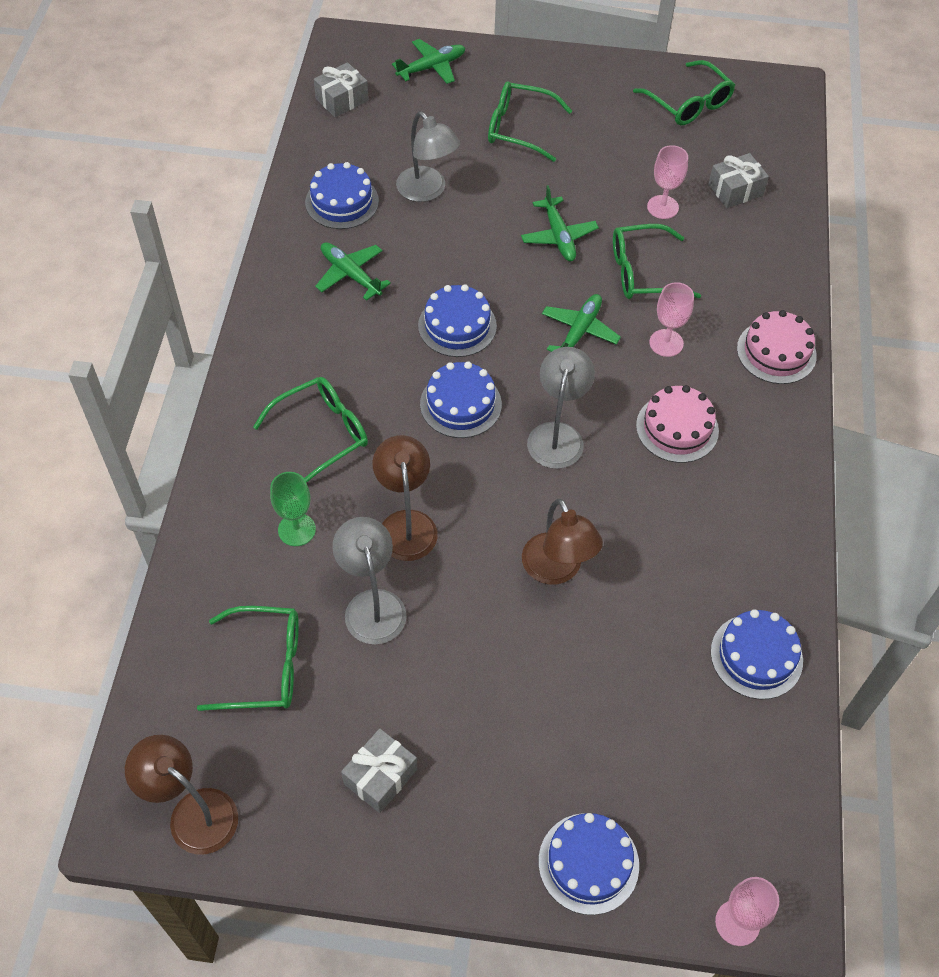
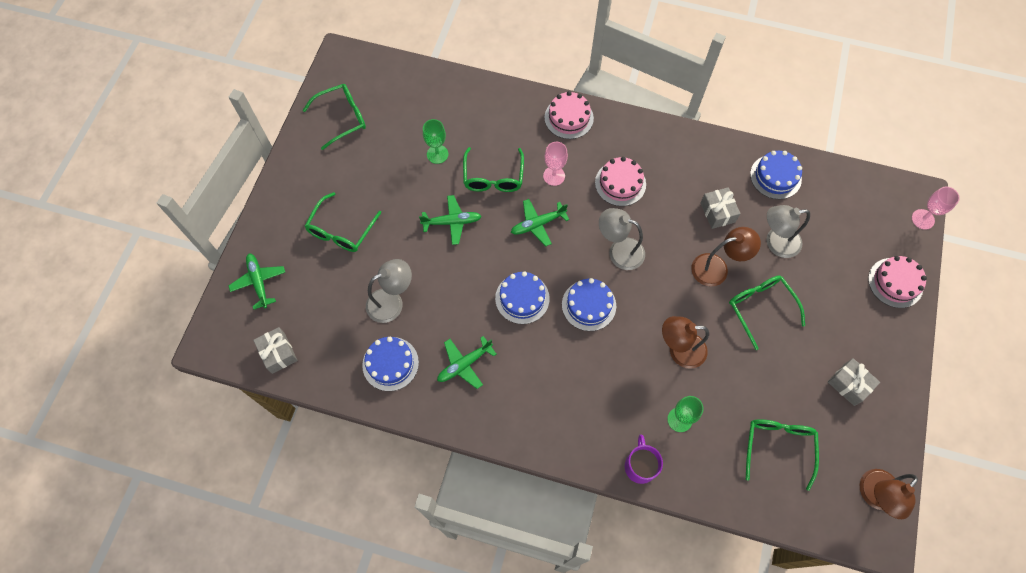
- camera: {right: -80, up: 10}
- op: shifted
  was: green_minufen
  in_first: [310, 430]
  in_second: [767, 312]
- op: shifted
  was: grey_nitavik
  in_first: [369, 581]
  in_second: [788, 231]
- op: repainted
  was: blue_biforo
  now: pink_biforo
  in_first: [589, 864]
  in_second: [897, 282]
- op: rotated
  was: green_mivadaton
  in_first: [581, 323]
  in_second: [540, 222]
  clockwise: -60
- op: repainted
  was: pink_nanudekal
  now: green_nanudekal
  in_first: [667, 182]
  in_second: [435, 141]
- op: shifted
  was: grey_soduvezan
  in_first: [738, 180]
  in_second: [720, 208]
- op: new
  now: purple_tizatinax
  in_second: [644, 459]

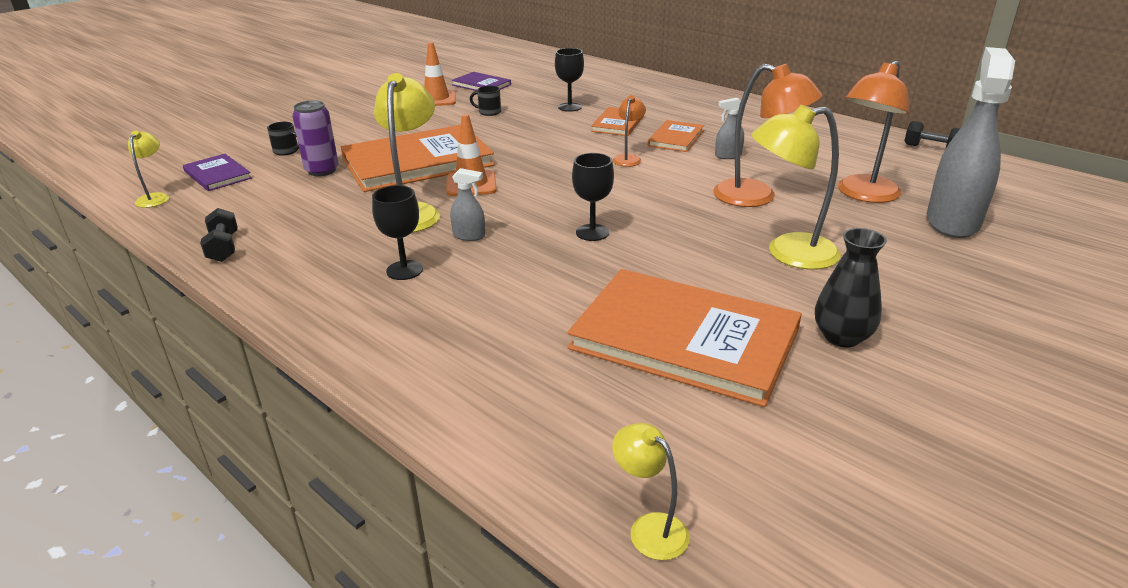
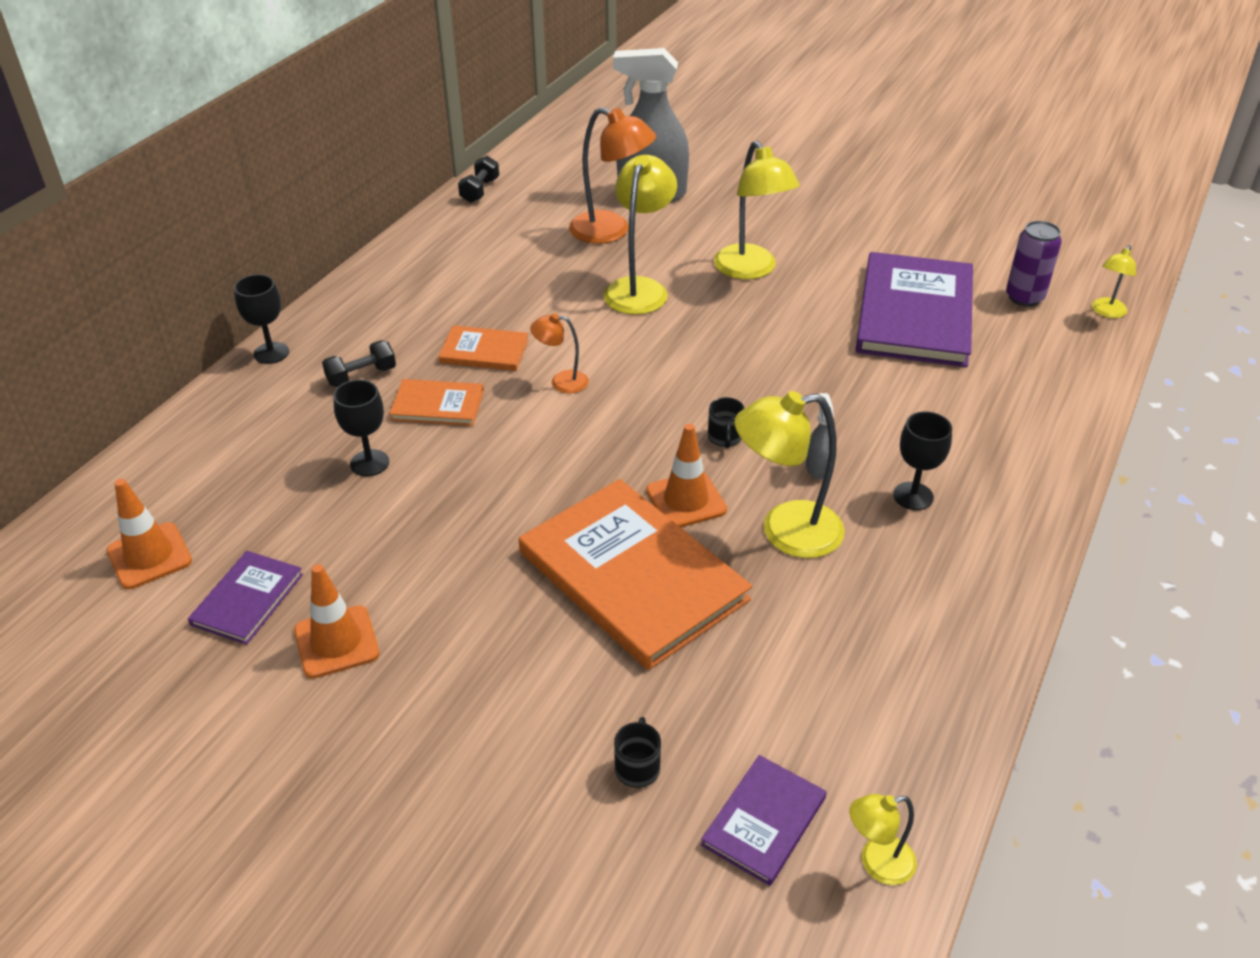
- camera: {right: -105, up: 10}
- op: shifted
  was: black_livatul
  in_first: [219, 235]
  in_second: [359, 363]
- op: shifted
  was: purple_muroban
  in_first: [315, 138]
  in_second: [1034, 264]
- op: shifted
  was: black_tizatinax
  in_first: [485, 101]
  in_second: [726, 422]
- op: repainted
  was: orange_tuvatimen
  now: purple_tuvatimen
  in_first: [684, 338]
  in_second: [914, 309]
- op: shifted
  was: black_nanudekal
  in_first: [593, 197]
  in_second: [261, 319]
- op: repainted
  was: orange_nitavik
  now: yellow_nitavik
  in_first: [768, 135]
  in_second: [640, 235]
- op: gone
  was: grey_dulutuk
  in_first: [729, 128]
- op: gone
  was: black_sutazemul
  in_first: [851, 287]
- op: new
  now: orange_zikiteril
  in_second: [149, 534]

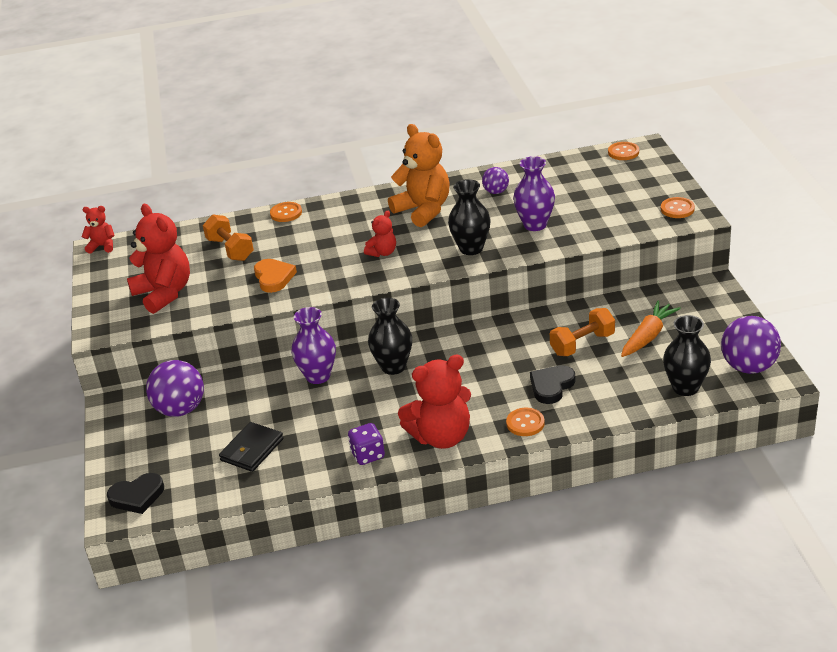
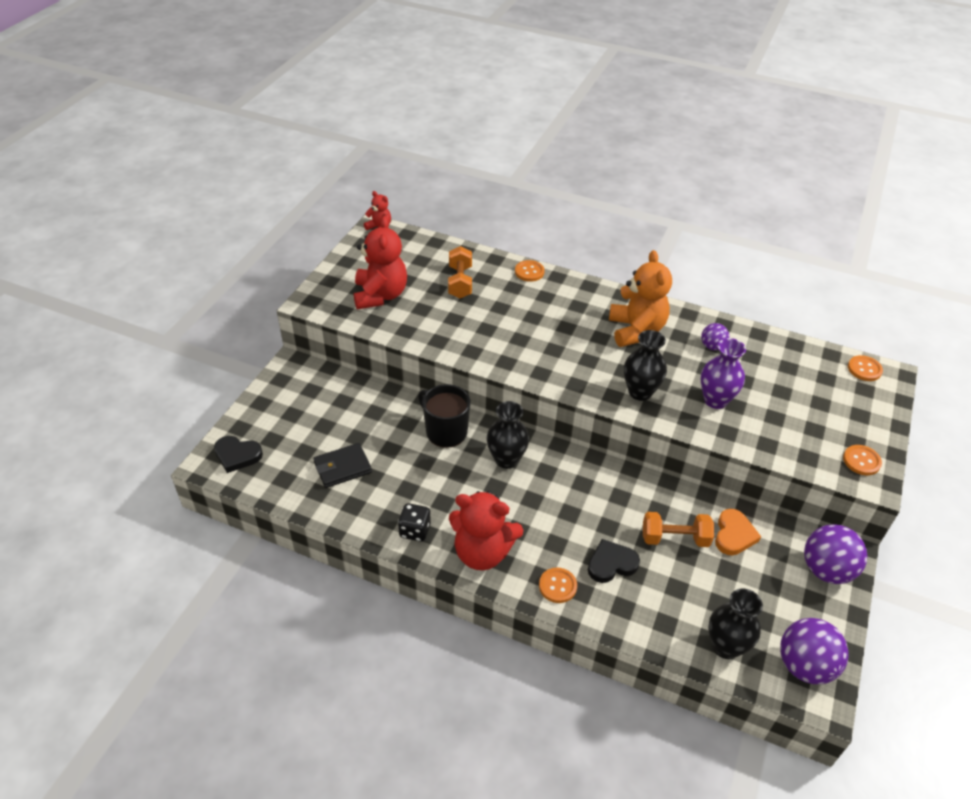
- camera: {right: 30, up: 10}
- op: shifted
  was: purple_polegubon
  in_first: [175, 388]
  in_second: [835, 554]
- op: shifted
  was: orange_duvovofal
  in_first: [275, 276]
  in_second: [738, 532]
- op: swapped
  was: purple_sutazemul
  now: black_tizatinax
  in_first: [313, 345]
  in_second: [444, 416]
- op: repainted
  was: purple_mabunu
  now: black_mabunu
  in_first: [366, 444]
  in_second: [414, 522]
- op: gone
  was: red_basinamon
  in_first: [380, 234]
- op: gone
  was: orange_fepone
  in_first: [651, 329]

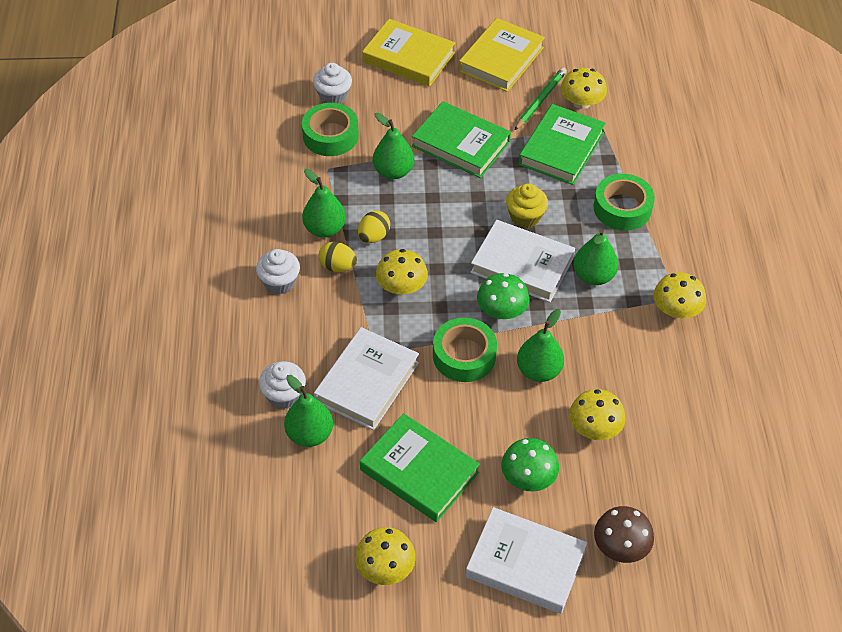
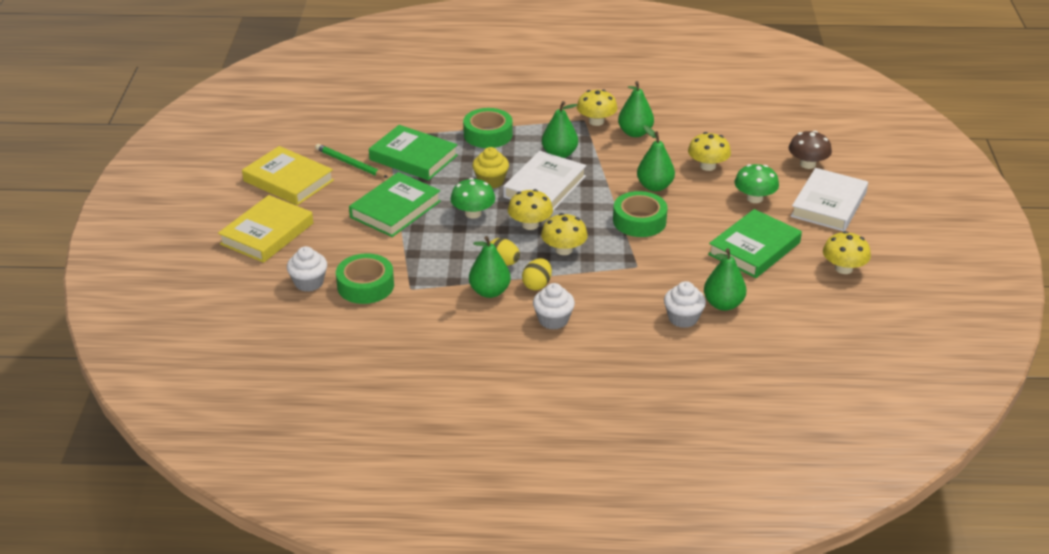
- camera: {right: -85, up: -15}
- op: gone
  was: white_tuvatimen
  in_first: [366, 378]
- op: shifted
  was: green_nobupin
  in_first: [393, 146]
  in_second: [636, 109]
- op: shifted
  was: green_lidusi
  in_first: [503, 296]
  in_second: [473, 198]
- op: shifted
  was: yellow_lidusi
  in_first: [584, 88]
  in_second: [530, 209]

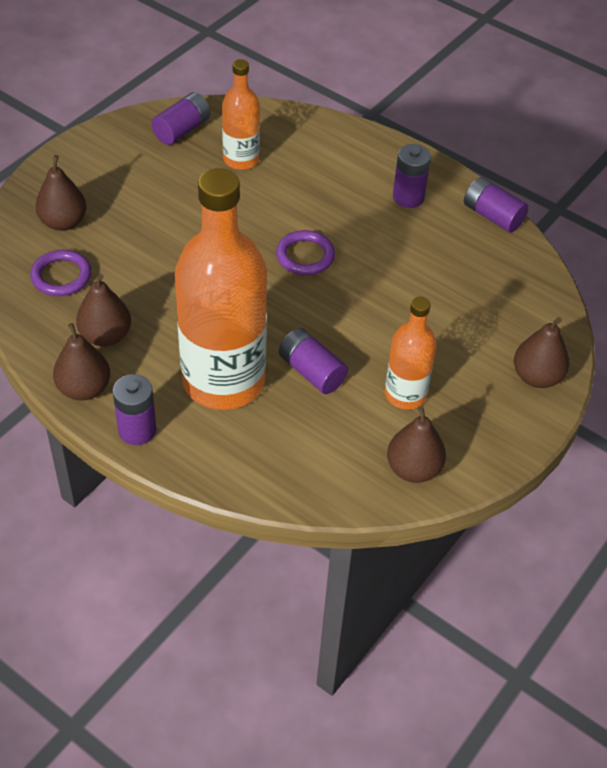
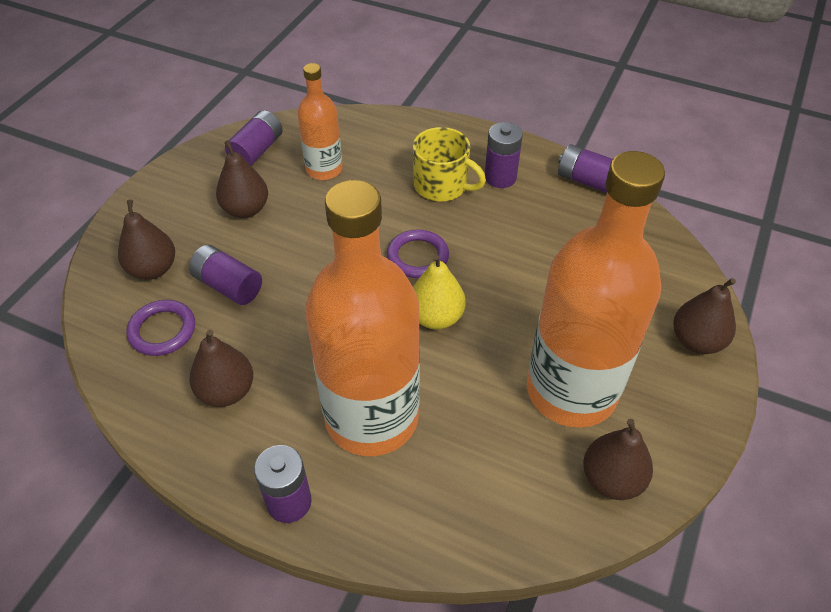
- camera: {right: -10, up: 0}
- op: shifted
  was: brown_nobupin
  in_first: [81, 361]
  in_second: [242, 179]
- op: shifted
  was: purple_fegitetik
  in_first: [313, 361]
  in_second: [225, 275]
- op: scaled
  was: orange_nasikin
  in_first: [411, 353]
  in_second: [596, 289]
  ratio: 1.95
- op: new
  now: yellow_tizatinax
  in_second: [449, 164]
- op: new
  now: yellow_nobupin
  in_second: [439, 291]

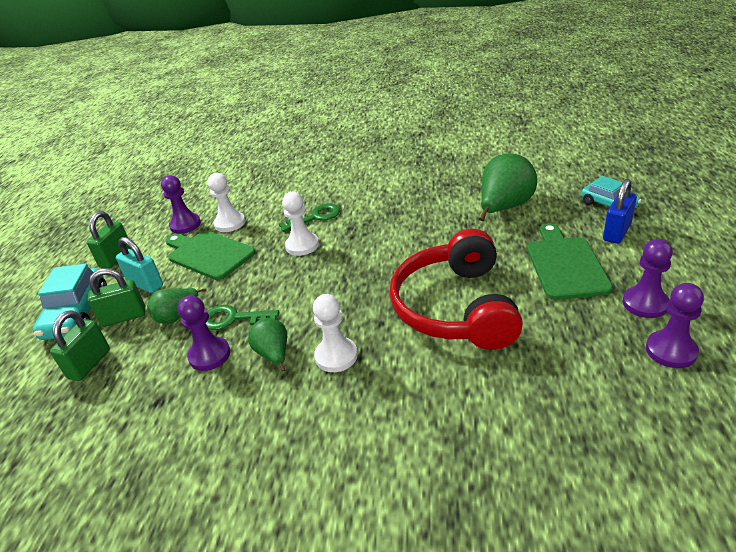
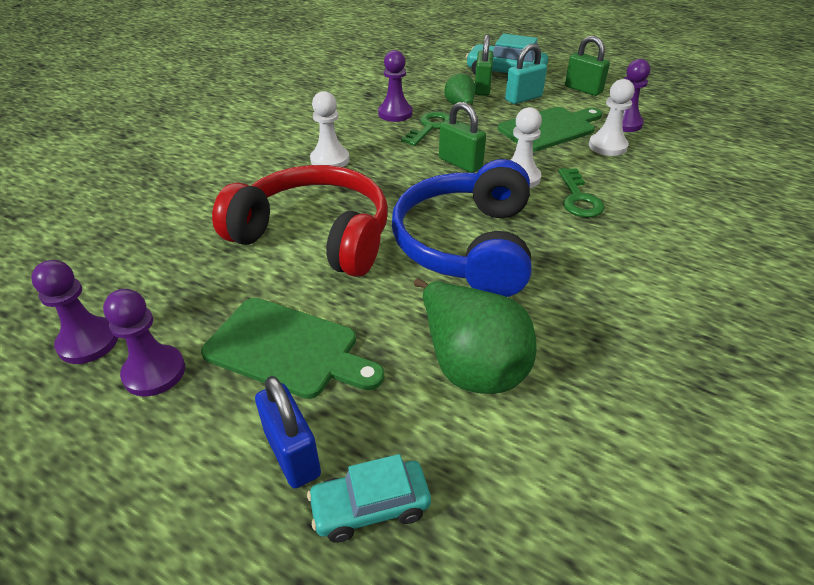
- camera: {right: 110, up: 5}
- op: shifted
  was: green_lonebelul
  in_first: [80, 345]
  in_second: [462, 137]
- op: gone
  was: green_nobupin
  in_first: [267, 345]
- op: new
  now: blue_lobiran
  in_second: [462, 228]

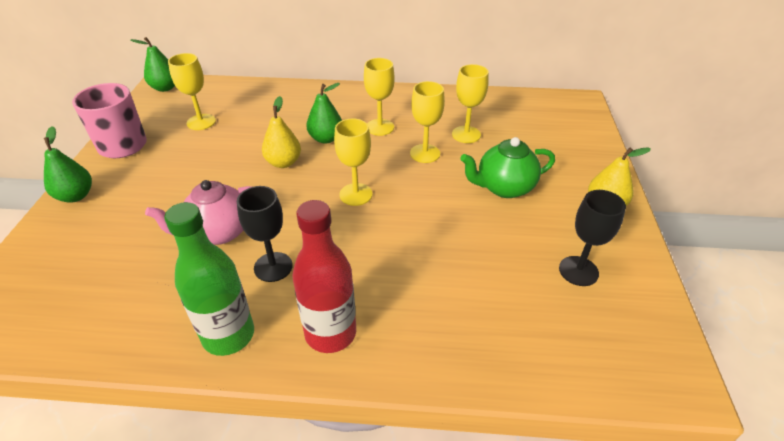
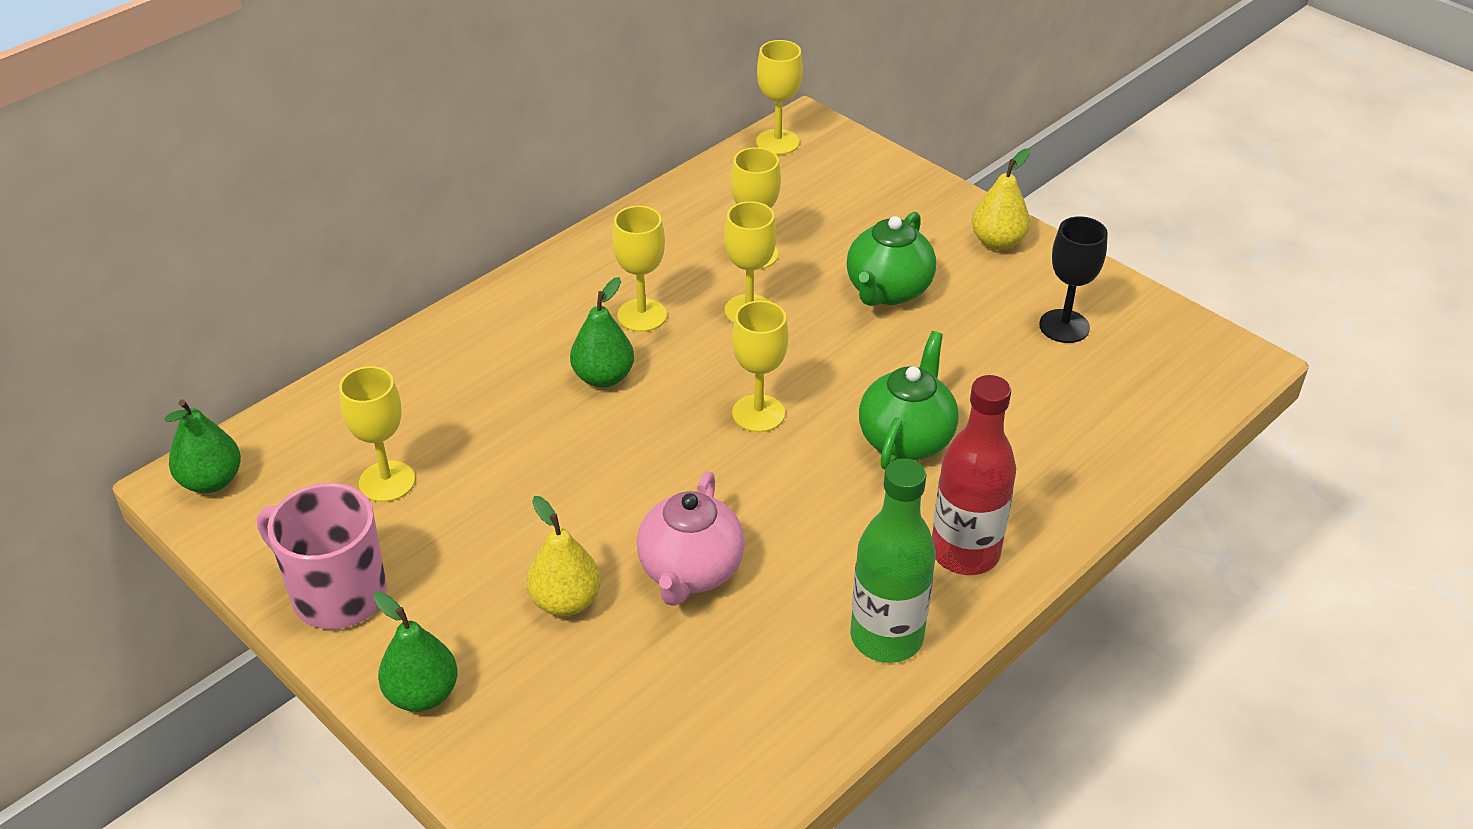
- camera: {right: -50, up: 0}
- op: gone
  was: black_nanudekal
  in_first: [265, 234]
- op: shifted
  was: yellow_nobupin
  in_first: [281, 132]
  in_second: [564, 556]
- op: new
  now: yellow_nanudekal
  in_second: [779, 97]
- op: new
  now: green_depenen
  in_second: [909, 400]

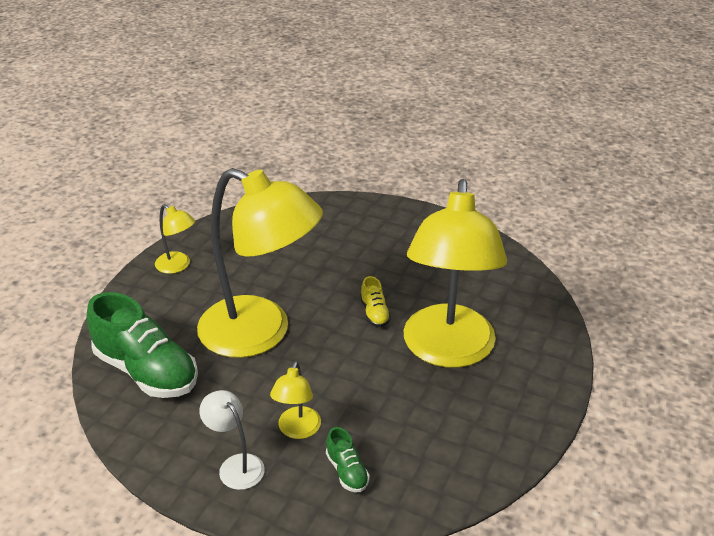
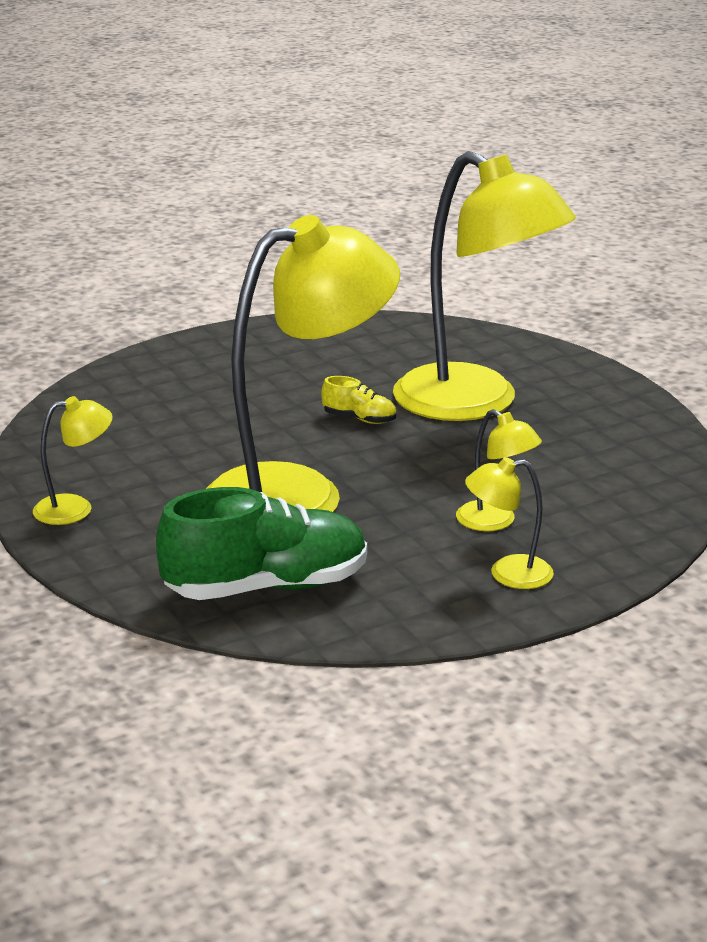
- camera: {right: -55, up: -10}
- op: repainted
  was: white_nitavik
  now: yellow_nitavik
  in_first: [232, 440]
  in_second: [509, 523]
- op: gone
  was: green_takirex
  in_first: [348, 459]

